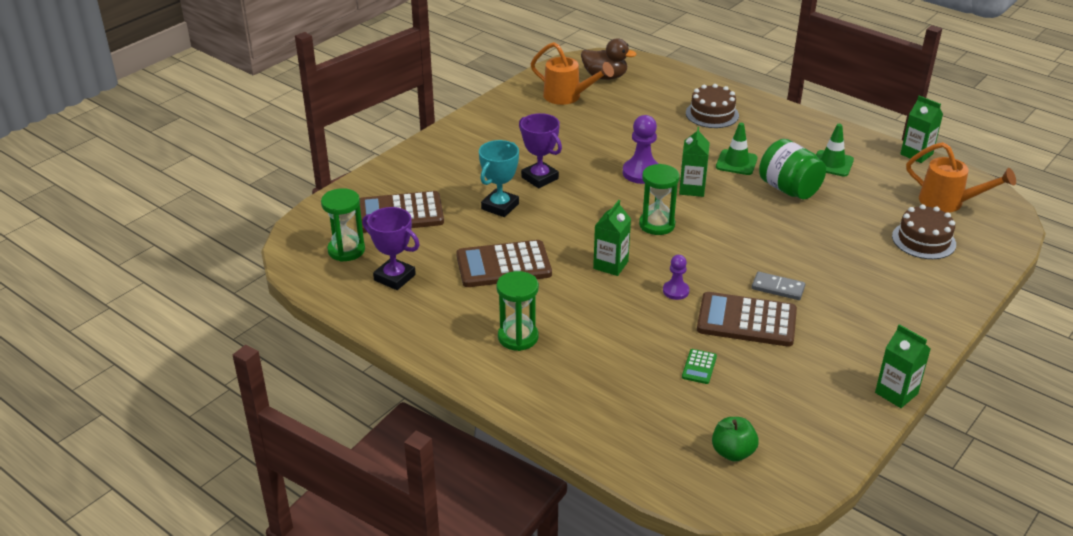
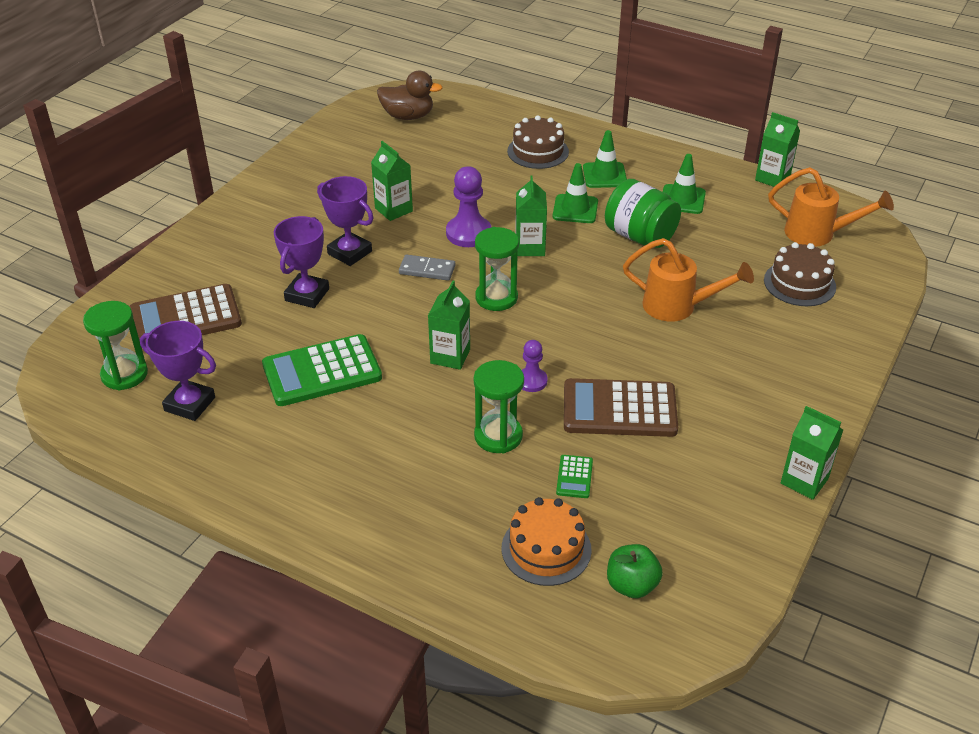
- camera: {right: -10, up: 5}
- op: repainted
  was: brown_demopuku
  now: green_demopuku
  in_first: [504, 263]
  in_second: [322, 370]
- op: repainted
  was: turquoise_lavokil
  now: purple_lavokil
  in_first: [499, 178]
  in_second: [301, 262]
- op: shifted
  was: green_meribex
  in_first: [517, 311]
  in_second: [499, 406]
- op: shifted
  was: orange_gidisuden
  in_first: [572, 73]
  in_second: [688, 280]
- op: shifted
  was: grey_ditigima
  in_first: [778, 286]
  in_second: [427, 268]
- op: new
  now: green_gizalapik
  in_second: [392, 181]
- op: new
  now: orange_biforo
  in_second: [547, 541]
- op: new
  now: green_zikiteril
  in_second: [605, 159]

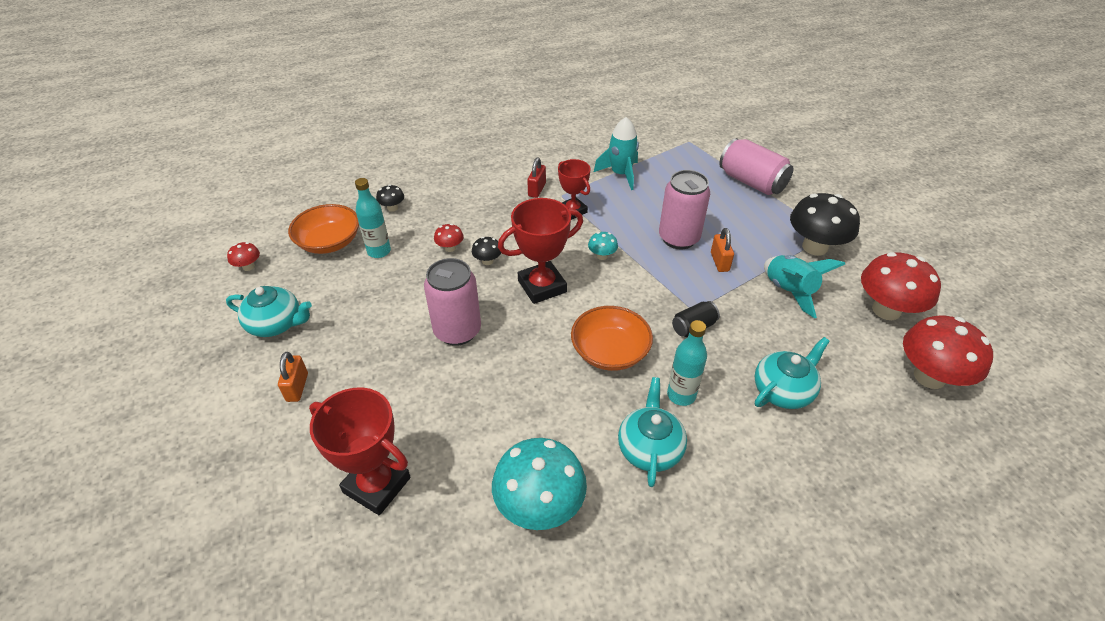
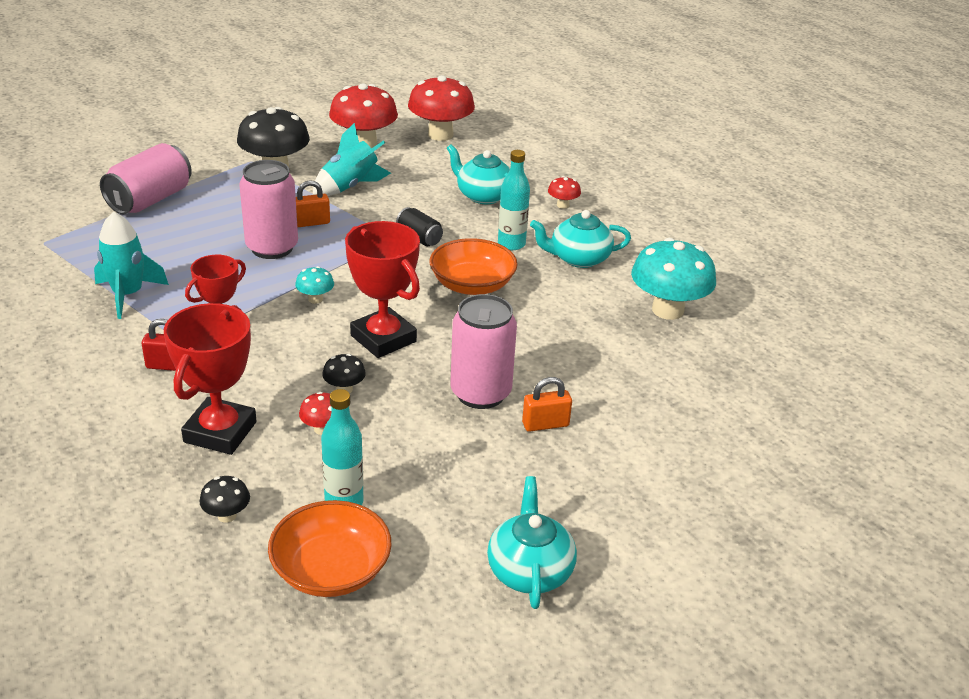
- camera: {right: -105, up: -10}
- op: shifted
  was: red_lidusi
  in_first: [243, 256]
  in_second: [564, 192]
- op: shifted
  was: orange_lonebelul
  in_first: [293, 377]
  in_second: [547, 404]
- op: shifted
  was: red_lavokil
  in_first: [360, 451]
  in_second: [210, 379]

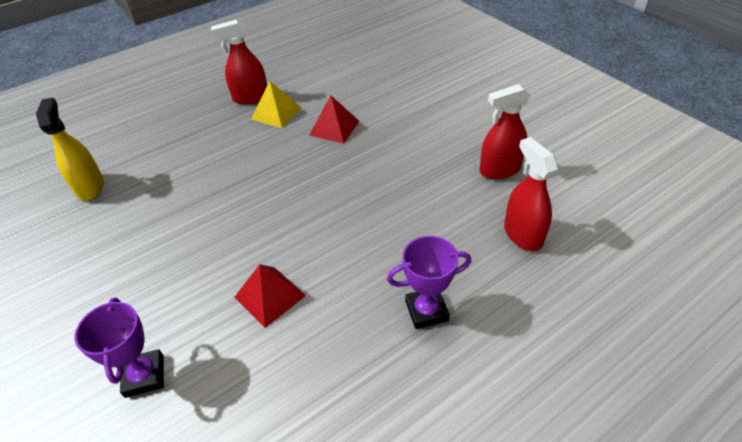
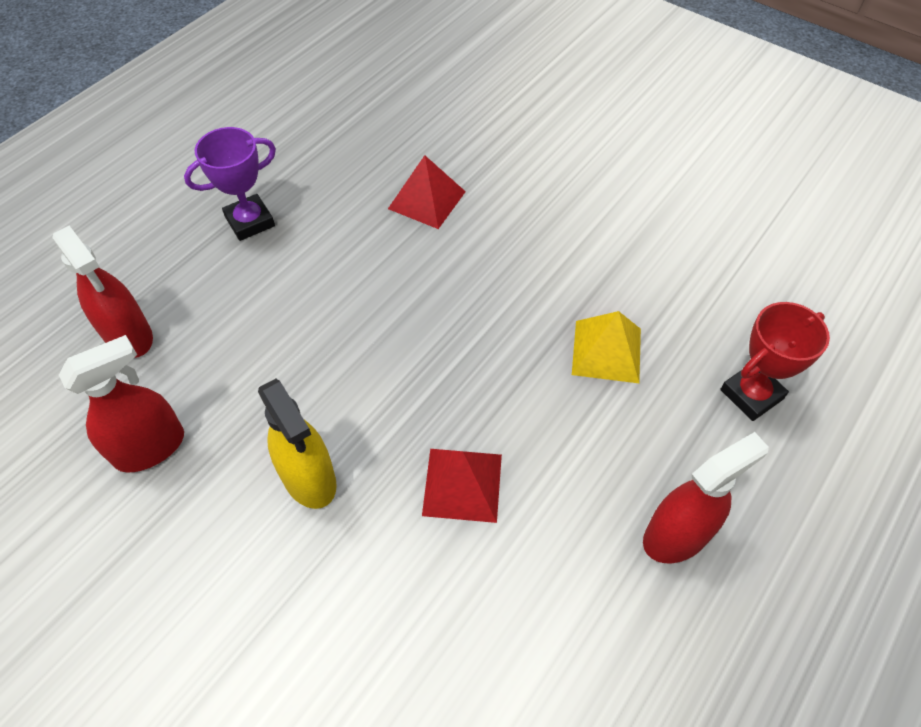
- camera: {right: 160, up: 10}
- op: shifted
  was: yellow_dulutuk
  in_first: [70, 149]
  in_second: [297, 443]
- op: gone
  was: purple_lavokil
  in_first: [119, 347]
- op: shifted
  was: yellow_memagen
  in_first: [276, 104]
  in_second: [606, 347]
- op: new
  now: red_lavokil
  in_second: [775, 361]

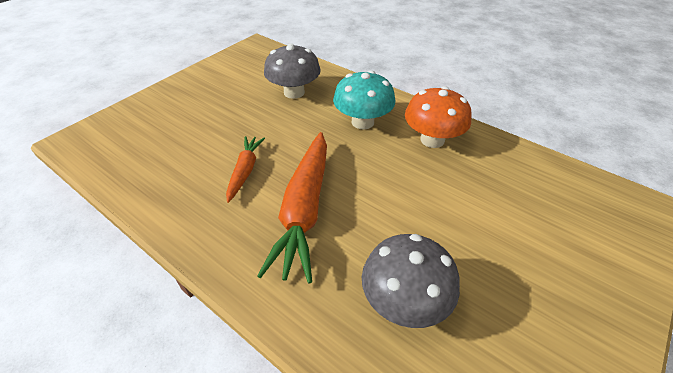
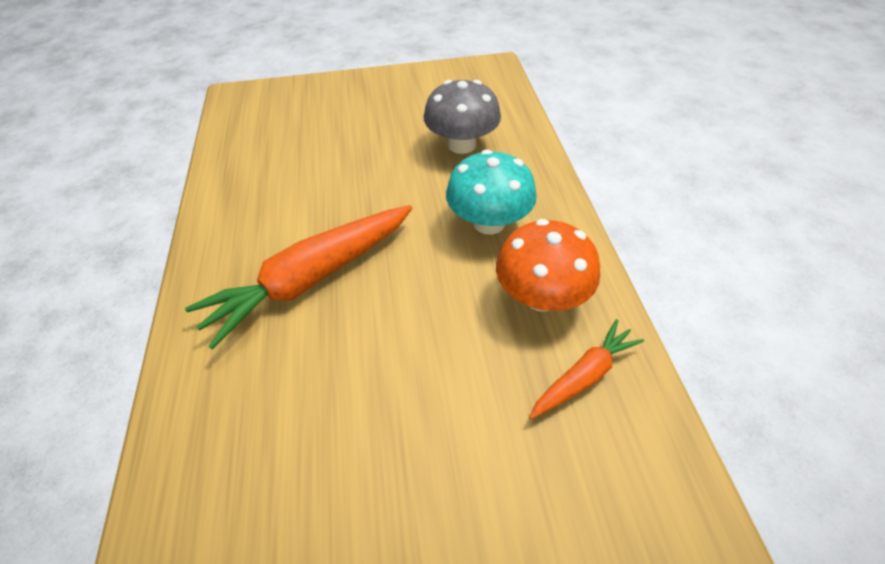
- camera: {right: 45, up: 5}
- op: shifted
  was: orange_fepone
  in_first: [245, 169]
  in_second: [586, 369]
- op: gone
  was: grey_lidusi
  in_first: [411, 281]

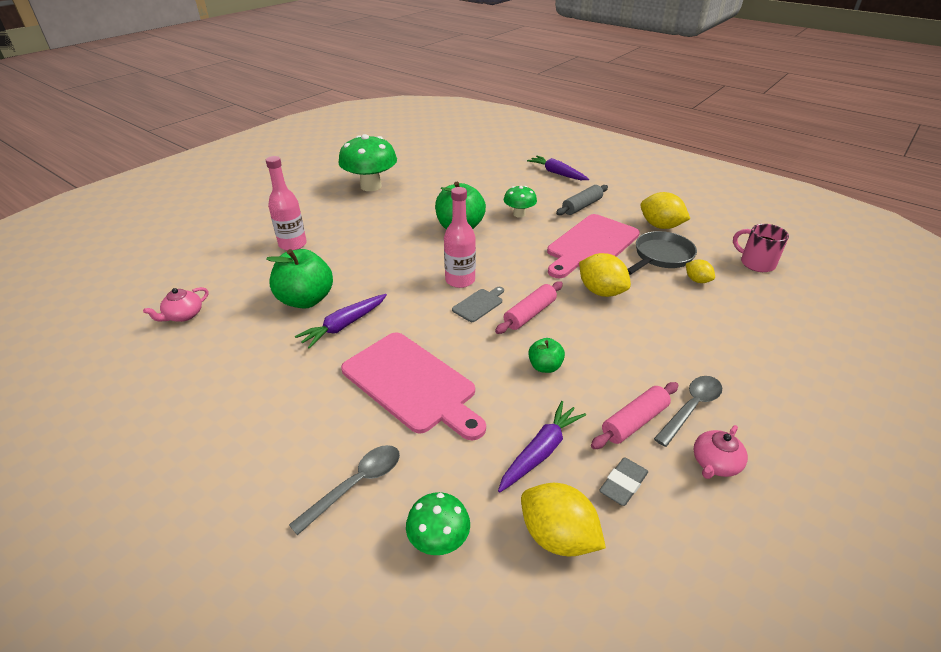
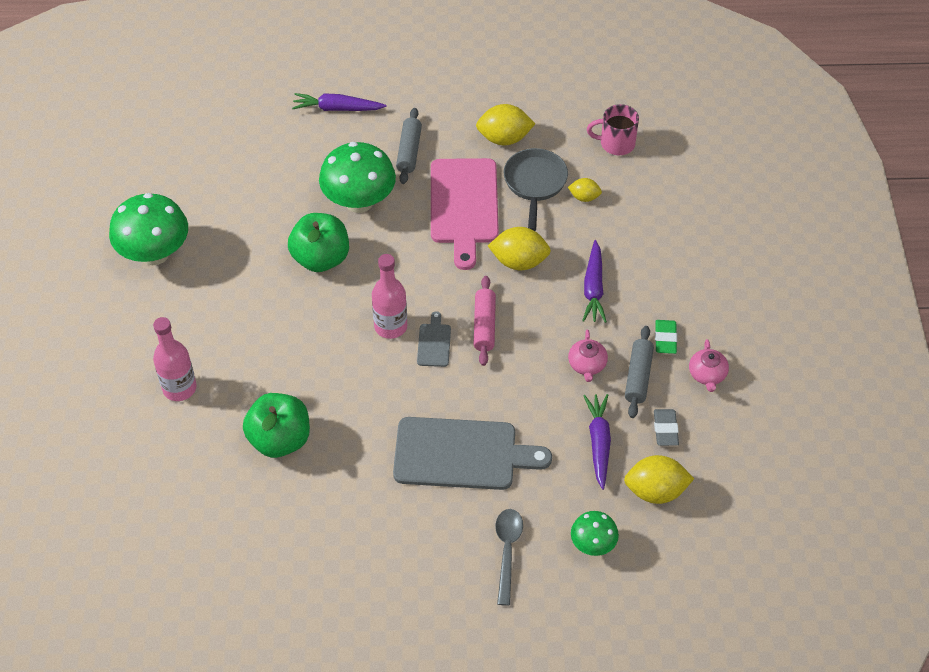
- camera: {right: -40, up: 15}
- op: shifted
  was: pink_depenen
  in_first: [175, 304]
  in_second: [588, 356]
- op: shifted
  was: purple_fepone
  in_first: [341, 321]
  in_second: [594, 281]
- op: repainted
  was: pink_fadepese
  now: grey_fadepese
  in_first: [413, 386]
  in_second: [472, 453]
- op: scaled
  was: green_lidusi
  in_first: [520, 202]
  in_second: [357, 177]
  ratio: 1.86
- op: gone
  was: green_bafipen
  in_first: [546, 355]
- op: repainted
  was: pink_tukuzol
  now: grey_tukuzol
  in_first: [635, 415]
  in_second: [639, 372]
- op: swapped
  was: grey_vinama
  now: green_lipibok
  in_first: [688, 411]
  in_second: [666, 337]

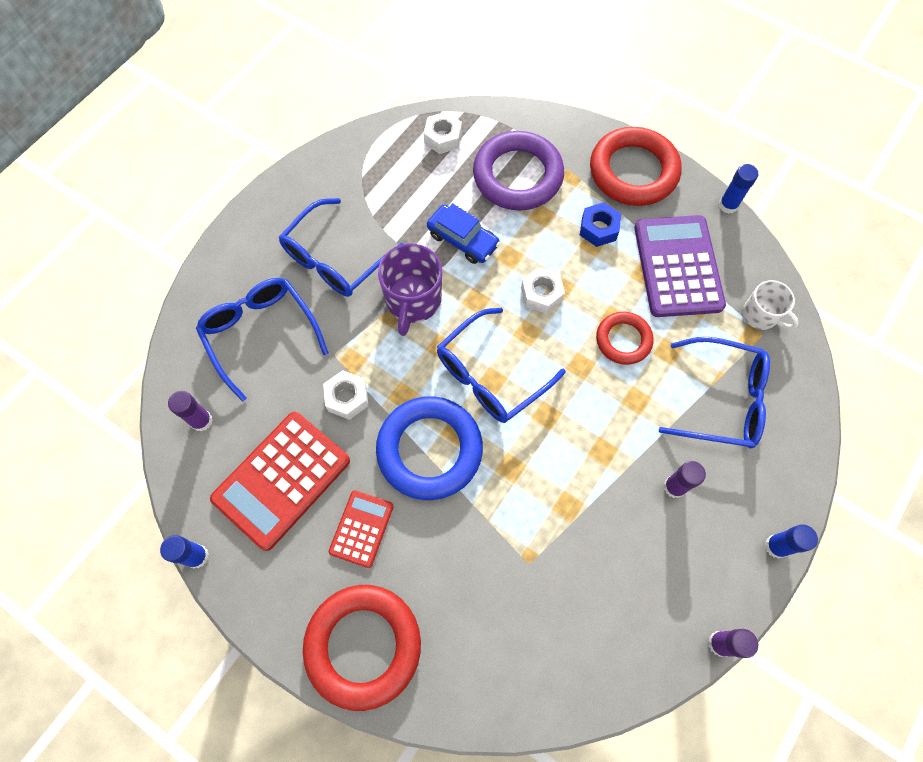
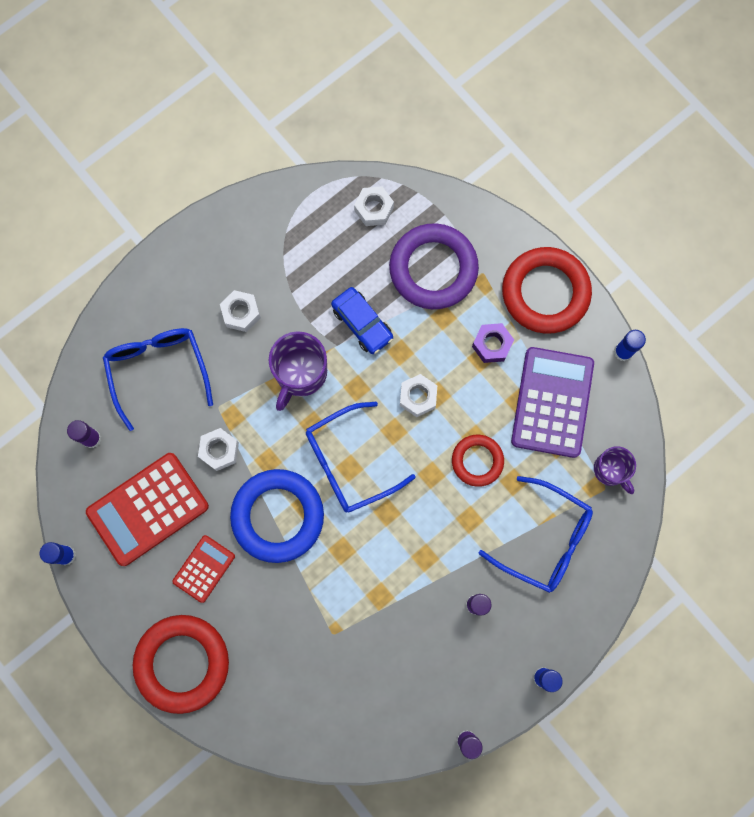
- camera: {right: 15, up: 10}
- op: swapped
  was: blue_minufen
  now: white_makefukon
  in_first: [341, 247]
  in_second: [240, 311]
- op: repainted
  was: blue_makefukon
  now: purple_makefukon
  in_first: [600, 224]
  in_second: [493, 343]
- op: repainted
  was: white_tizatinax
  now: purple_tizatinax
  in_first: [770, 305]
  in_second: [615, 470]

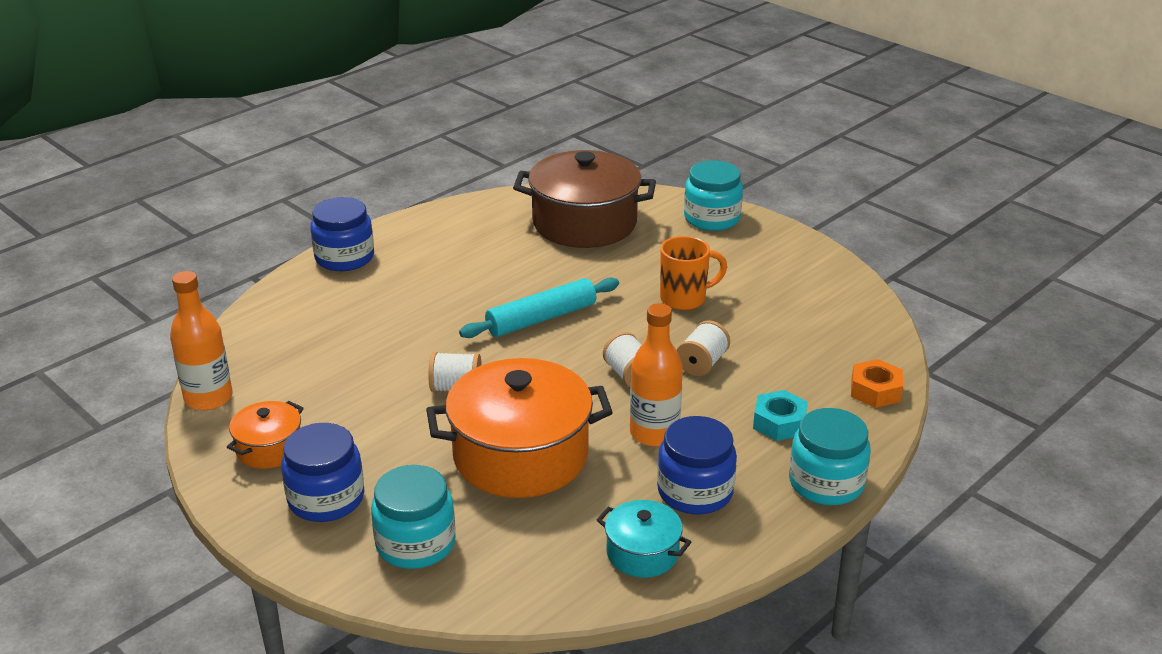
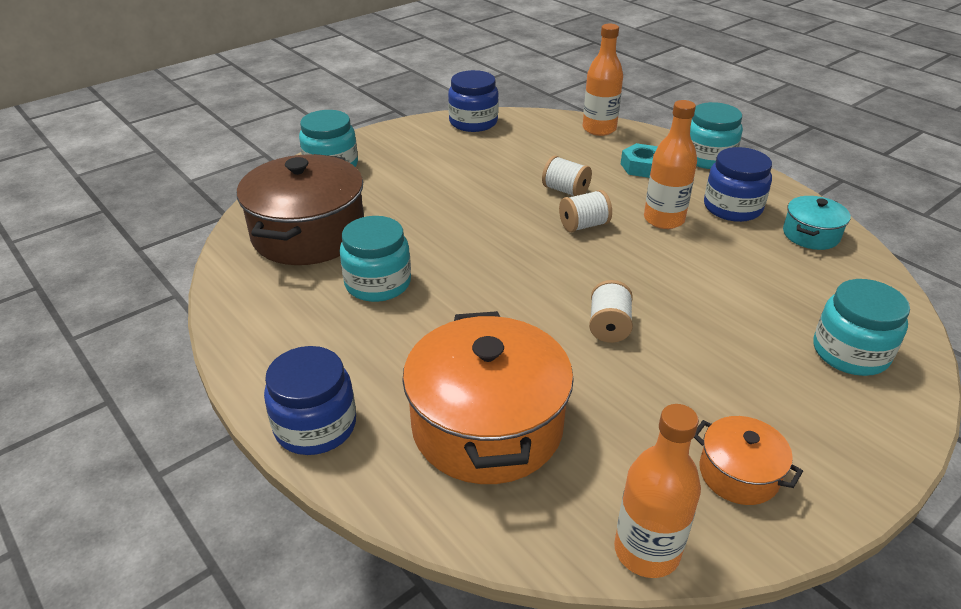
- camera: {right: -85, up: 5}
- op: shifted
  was: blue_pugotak
  in_first: [322, 472]
  in_second: [473, 101]
- op: shifted
  was: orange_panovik
  in_first: [519, 428]
  in_second: [488, 397]
- op: gone
  was: turquoise_tukuzol
  in_first: [539, 307]
- op: gone
  was: orange_tizatinax
  in_first: [693, 273]
- op: swapped
  was: orange_makefukon
  now: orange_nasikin
  in_first: [877, 383]
  in_second: [603, 80]
- op: new
  now: turquoise_pugotak
  in_second: [375, 259]

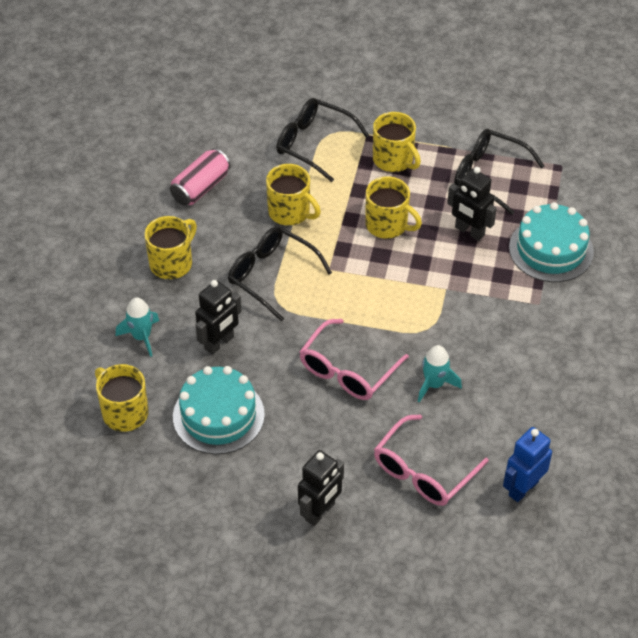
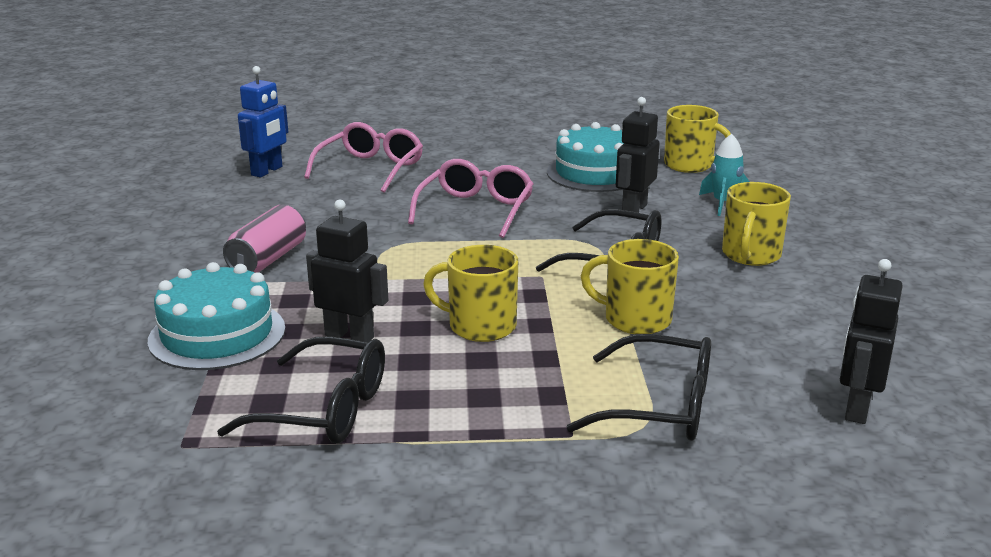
- camera: {right: 165, up: -25}
- op: shifted
  was: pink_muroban
  in_first: [200, 177]
  in_second: [264, 238]
- op: shifted
  was: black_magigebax
  in_first: [321, 488]
  in_second: [871, 341]
- op: gone
  was: yellow_tizatinax
  in_first: [397, 142]
- op: gone
  was: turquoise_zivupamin
  in_first: [440, 374]

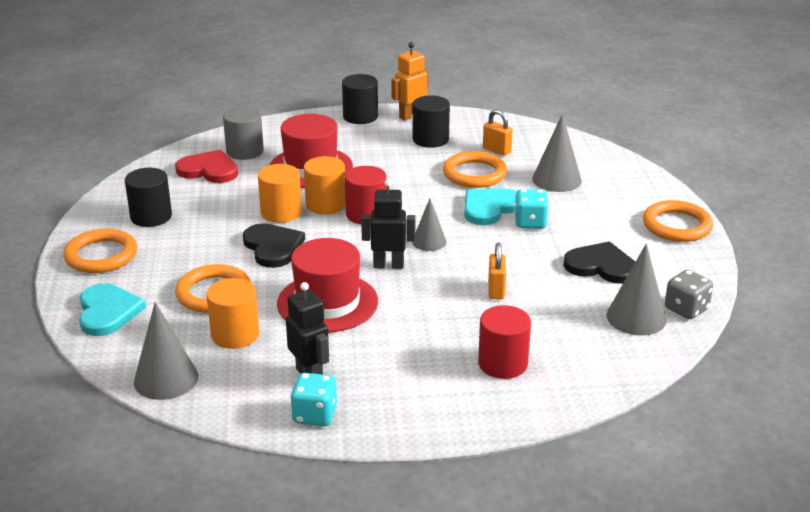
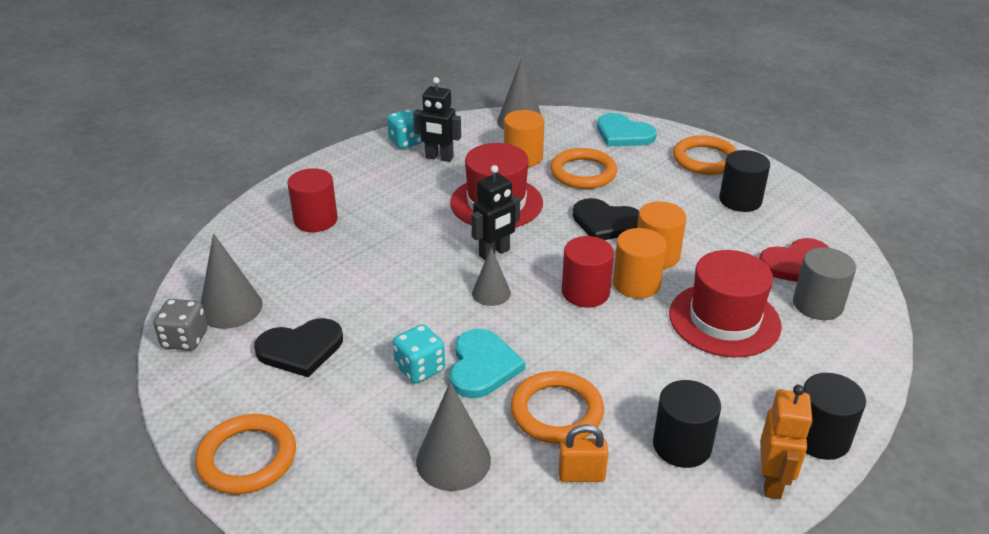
- camera: {right: 140, up: 5}
- op: gone
  was: orange_lonebelul
  in_first: [497, 270]

